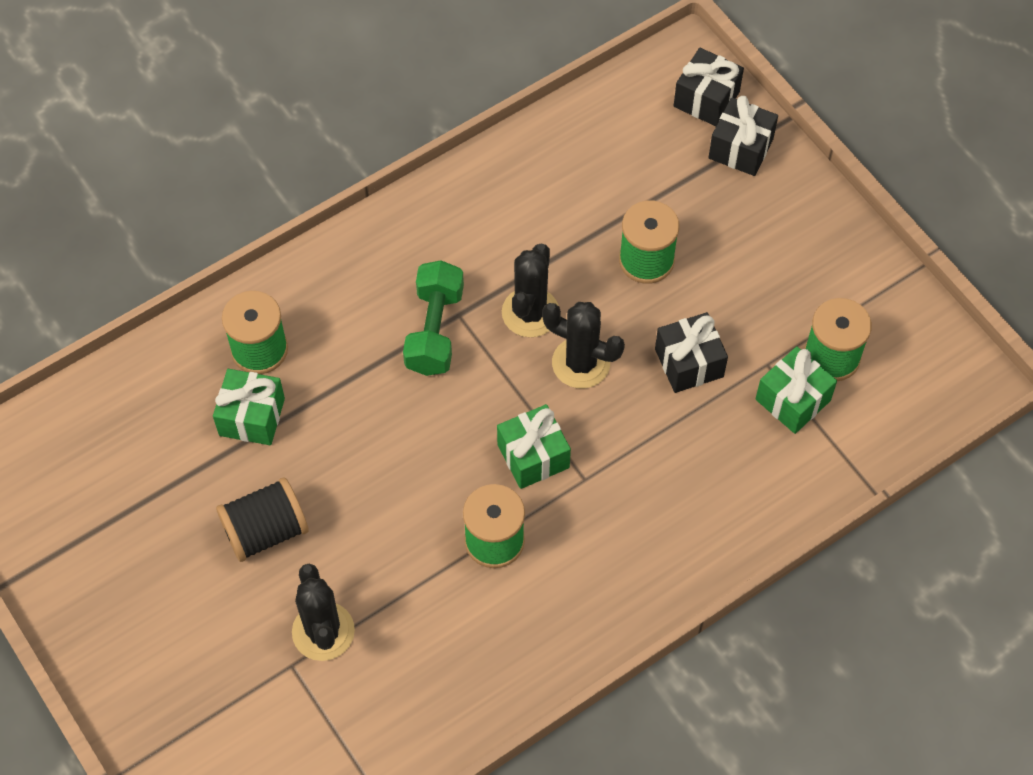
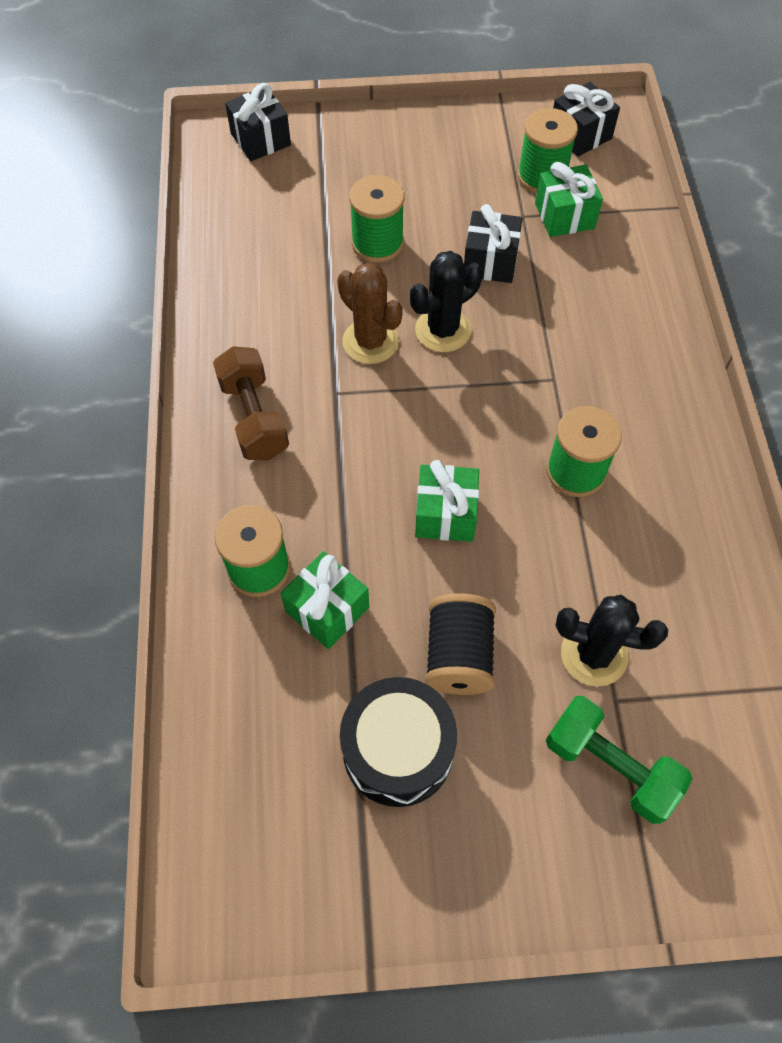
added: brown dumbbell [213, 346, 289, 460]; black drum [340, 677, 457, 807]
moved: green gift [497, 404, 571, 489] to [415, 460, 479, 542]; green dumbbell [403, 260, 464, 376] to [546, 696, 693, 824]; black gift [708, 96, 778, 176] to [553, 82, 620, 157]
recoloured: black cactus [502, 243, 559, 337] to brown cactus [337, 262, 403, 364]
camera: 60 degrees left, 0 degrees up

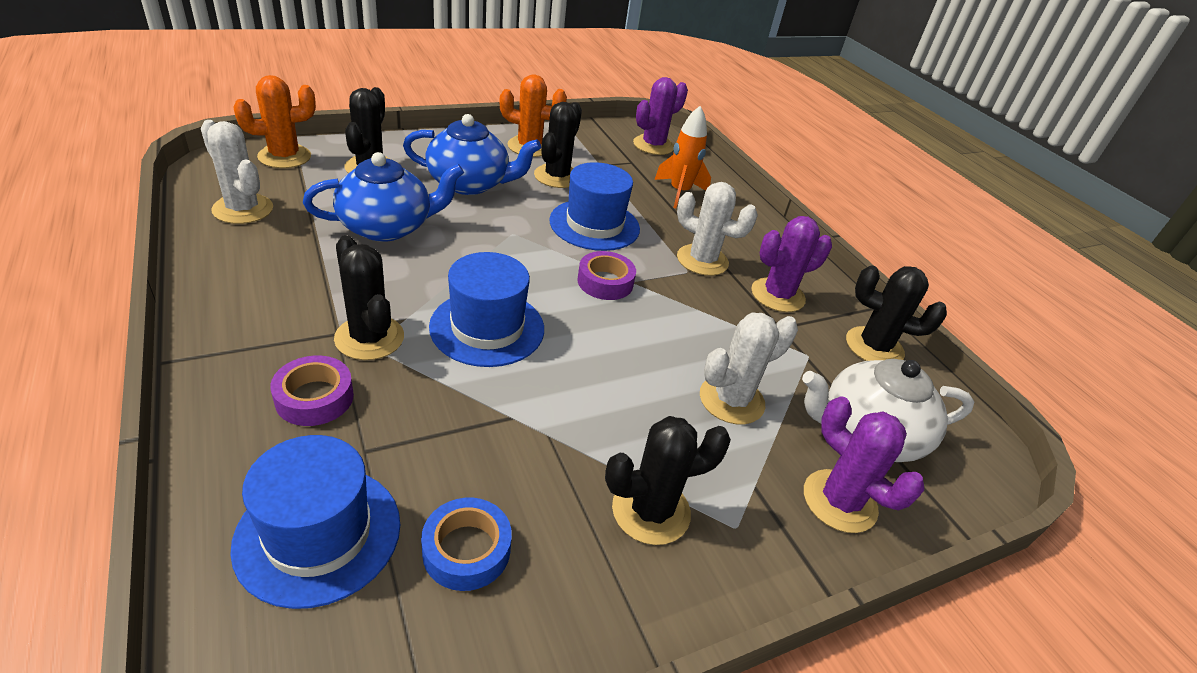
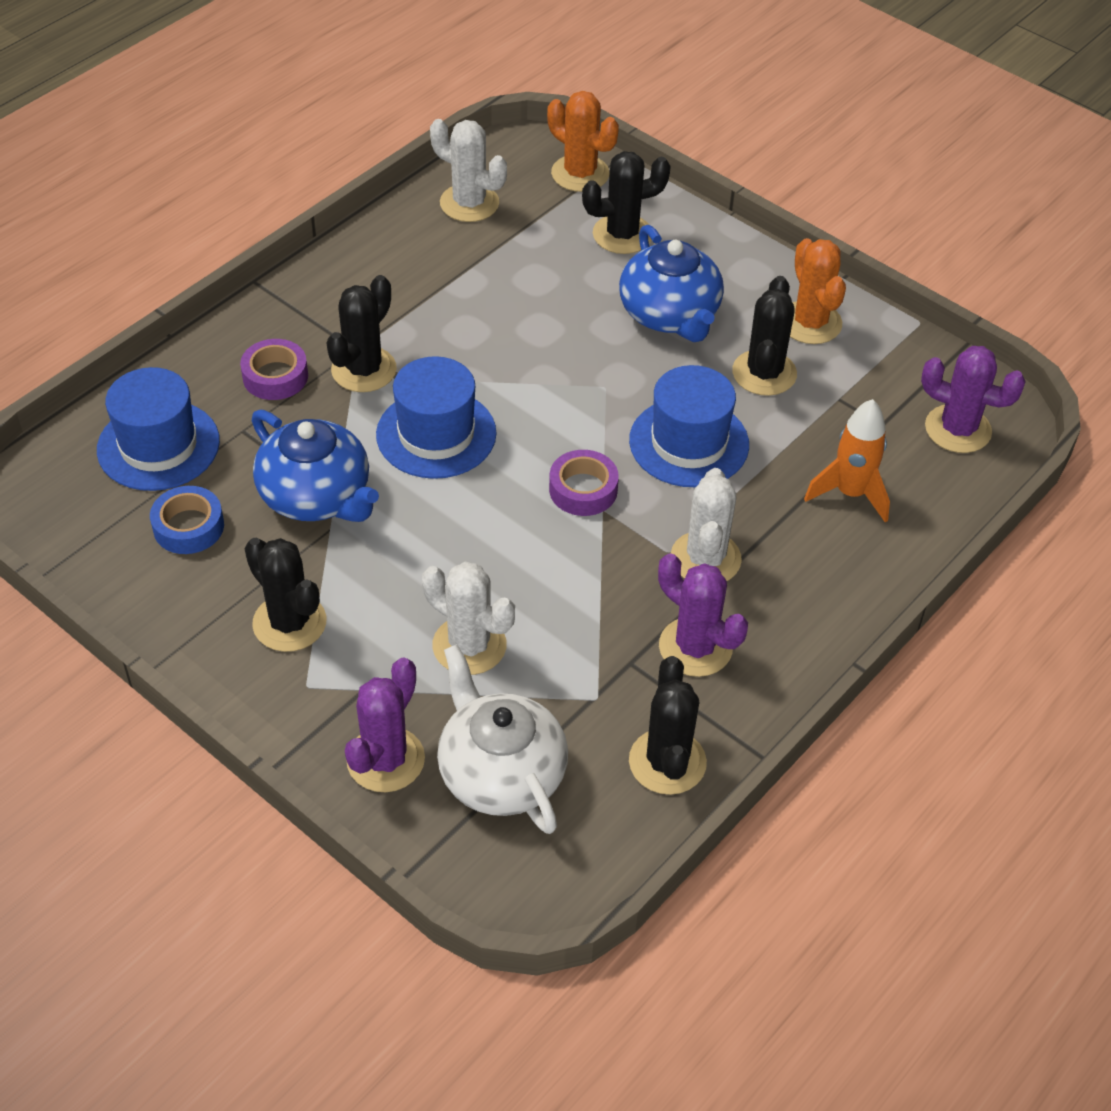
moved: blue teapot [303, 152, 464, 242] to [252, 410, 379, 522]
turned: white cactus [201, 120, 273, 224] = [430, 119, 507, 222] 75 degrees counterclockwise; black cactus [534, 102, 582, 188] = [732, 276, 797, 396] 75 degrees counterclockwise
camera: 70 degrees right, 10 degrees up

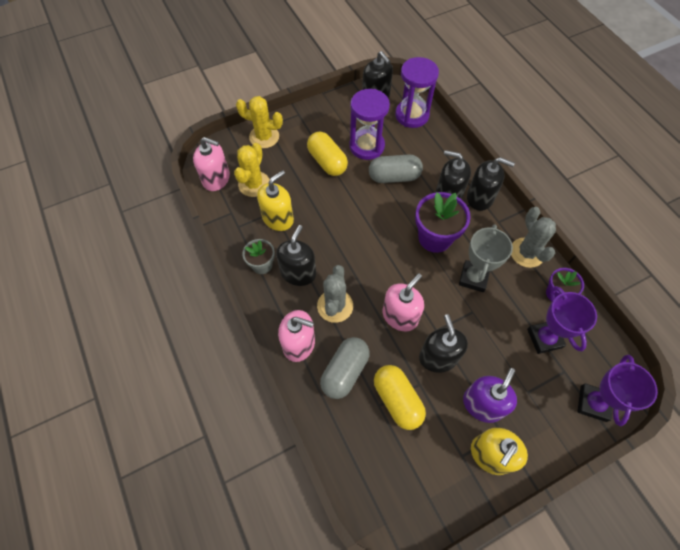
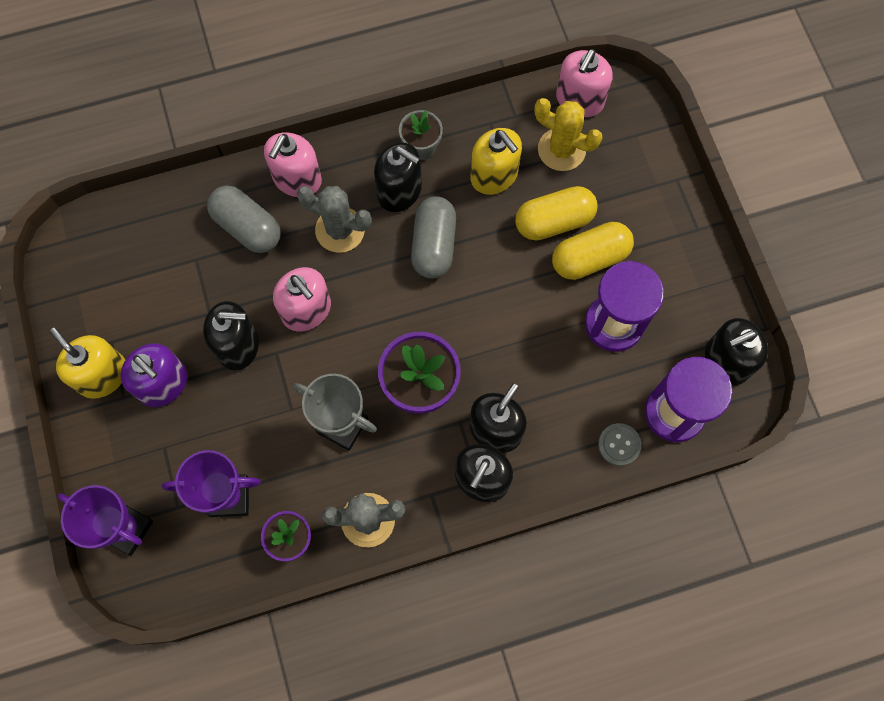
removed: yellow cactus [236, 96, 283, 148]
added: grey button [598, 423, 641, 466]
moved: grey capsule [369, 155, 423, 183] to [411, 196, 456, 279]; yellow capsule [374, 365, 426, 430] to [515, 186, 598, 240]
camera: 100 degrees right, 10 degrees up

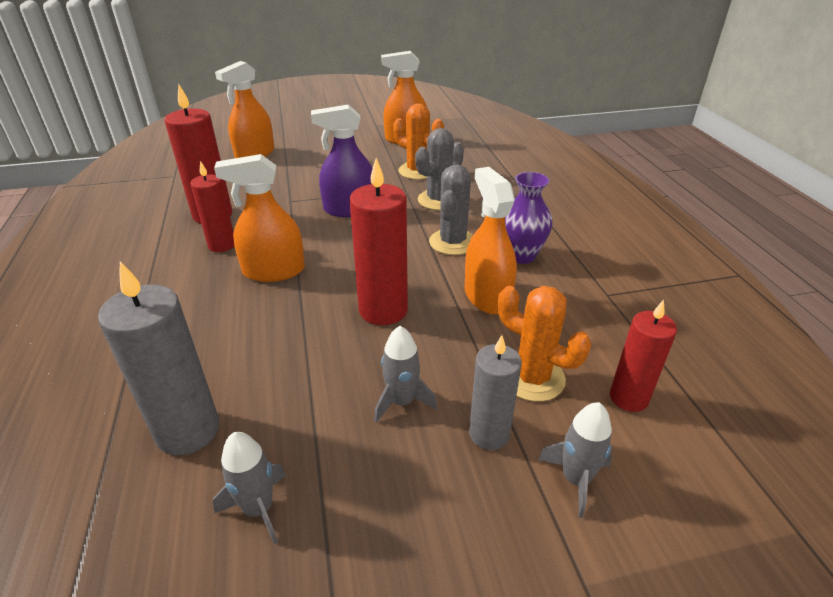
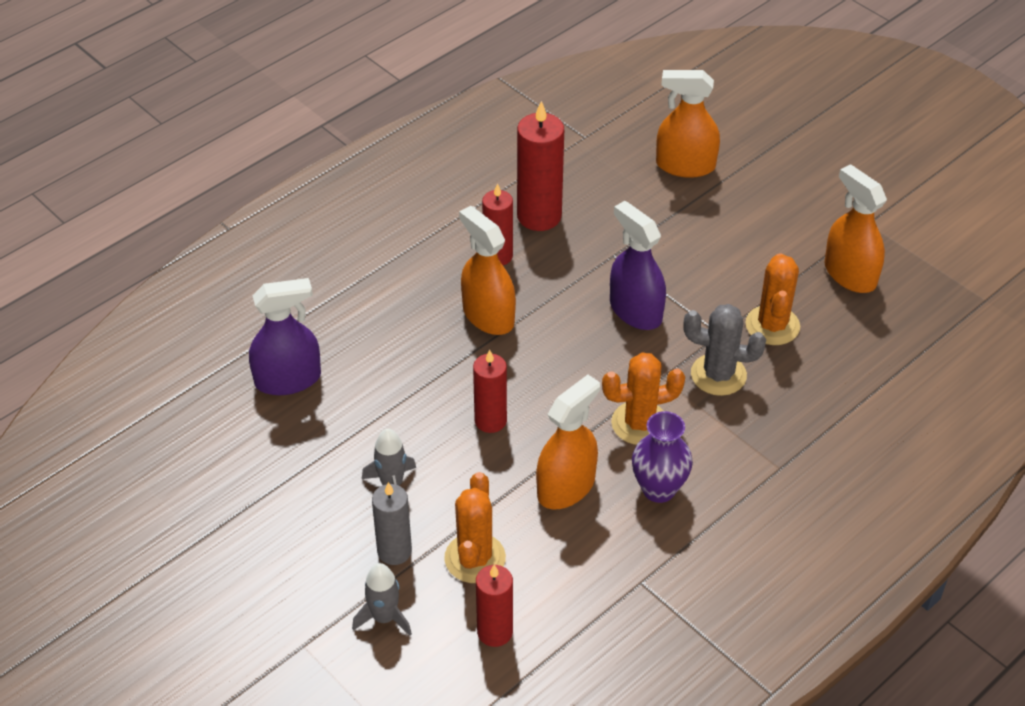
removed: grey rocket [213, 432, 286, 544]
replaced: grey candle [98, 261, 220, 455] to purple spray bottle [249, 278, 321, 395]
recoloured: grey cactus [429, 165, 473, 255] to orange cactus [602, 352, 685, 445]
resized: red candle [349, 158, 408, 325] = [473, 350, 507, 433] x0.65
camera: 60 degrees right, 10 degrees up

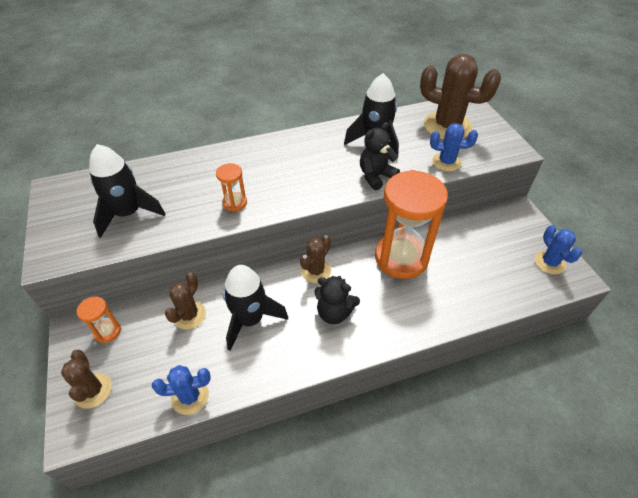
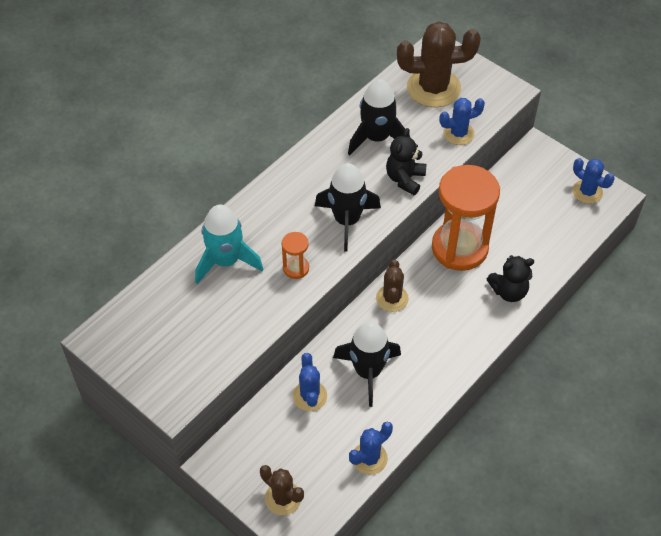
removed: orange hourglass [77, 296, 121, 343]
added: turquoise rocket [195, 205, 263, 284]
moved: black rocket [89, 144, 165, 238] to [315, 163, 381, 252]; black teddy bear [314, 276, 360, 324] to [487, 255, 534, 302]
recoloured: brown cactus [165, 272, 206, 329] to blue cactus [293, 353, 327, 411]
camera: 30 degrees left, 5 degrees up

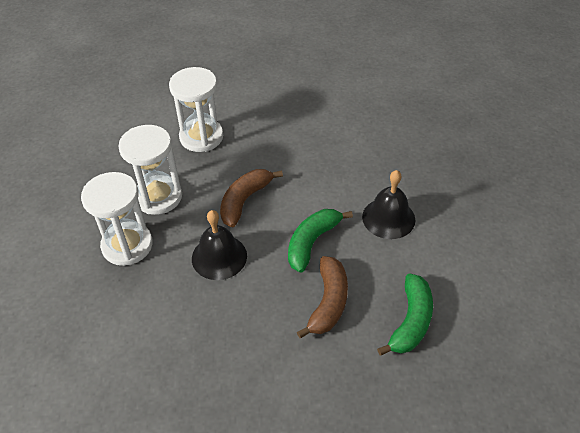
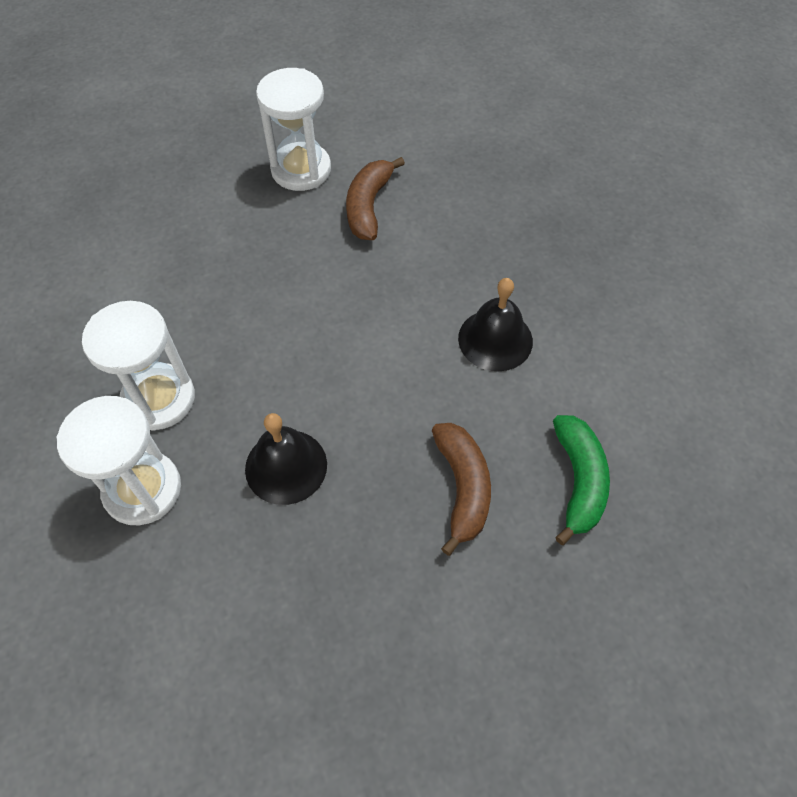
removed: green banana [288, 209, 353, 272]
moved: white hourglass [169, 67, 223, 152] to [256, 68, 331, 191]; brown banana [220, 169, 283, 227] to [346, 157, 405, 240]
camera: 20 degrees left, 10 degrees up

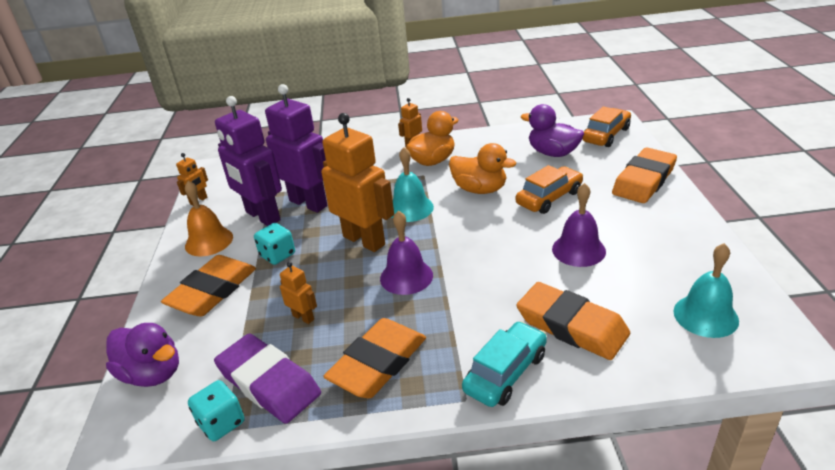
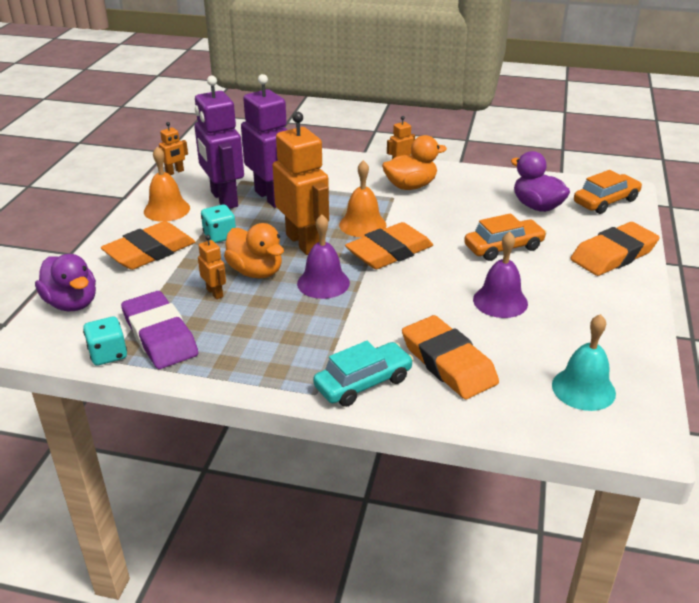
moved: orange duck [449, 143, 516, 194] to [224, 223, 284, 278]; orange eraser [323, 318, 426, 399] to [345, 222, 433, 269]
recoloured: turquoise bell [392, 147, 434, 222] to orange bell [339, 160, 386, 237]
camera: 15 degrees right, 0 degrees up

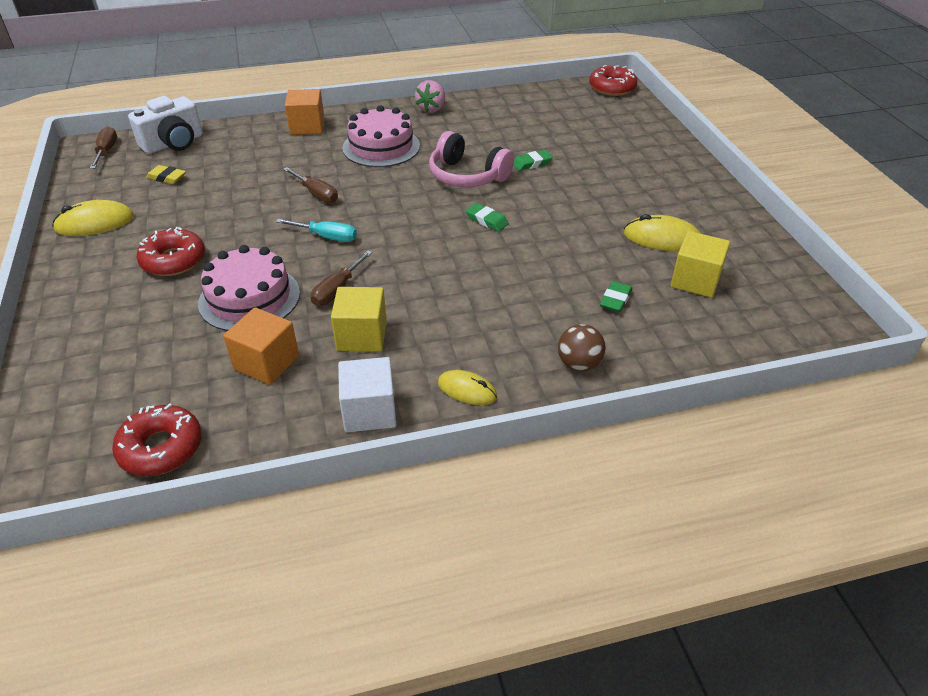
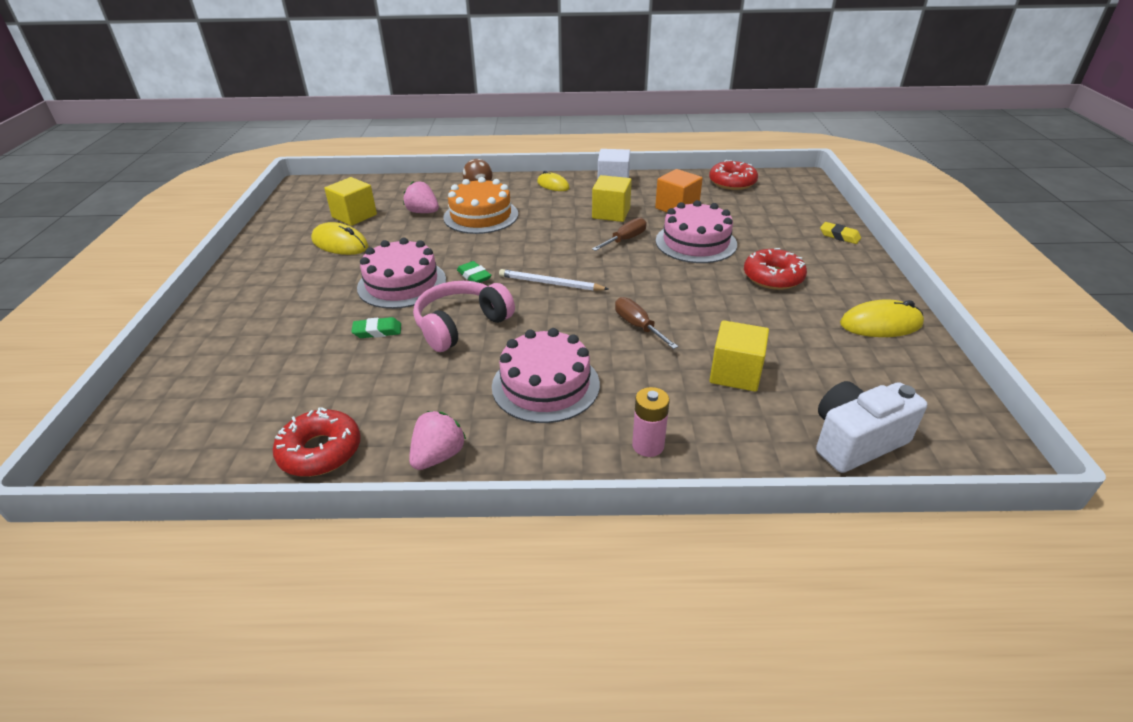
removed: brown screwdriver [90, 126, 117, 169]; turquoise screwdriver [276, 219, 357, 242]
added: pink cake [357, 238, 446, 309]; orange cake [443, 177, 518, 234]; white pencil [499, 269, 609, 291]; yellow cube [710, 320, 769, 392]
moved: red donut [589, 65, 637, 96] to [273, 407, 361, 477]; yellow eraser [146, 165, 186, 184] to [820, 222, 861, 244]
replaced: green eraser [600, 281, 632, 312] to pink strawberry [403, 181, 439, 213]; orange cube [285, 89, 324, 135] to pink battery [632, 387, 670, 457]
turned: pink headphones [429, 131, 514, 187] = [413, 281, 515, 352] 90 degrees counterclockwise
camera: 165 degrees left, 5 degrees down

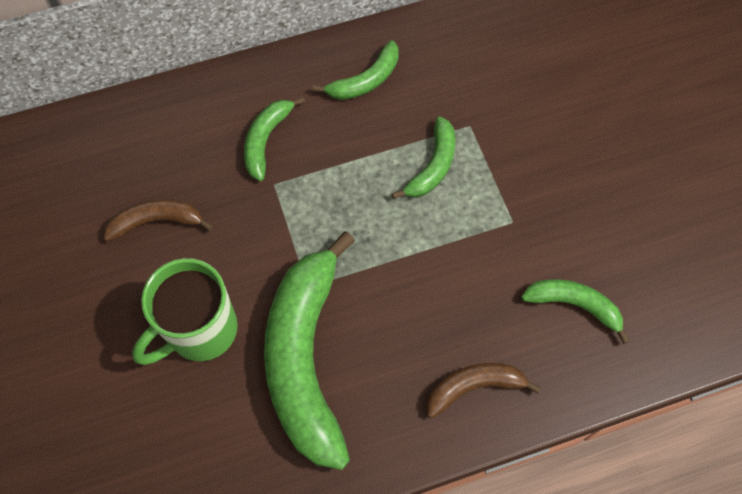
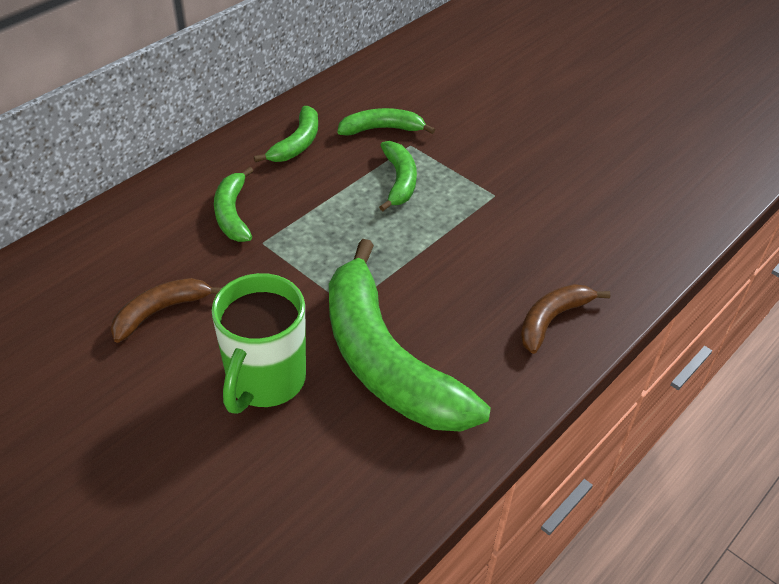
moved: green banana [521, 279, 629, 344] to [337, 108, 435, 136]
camera: 30 degrees left, 20 degrees down

